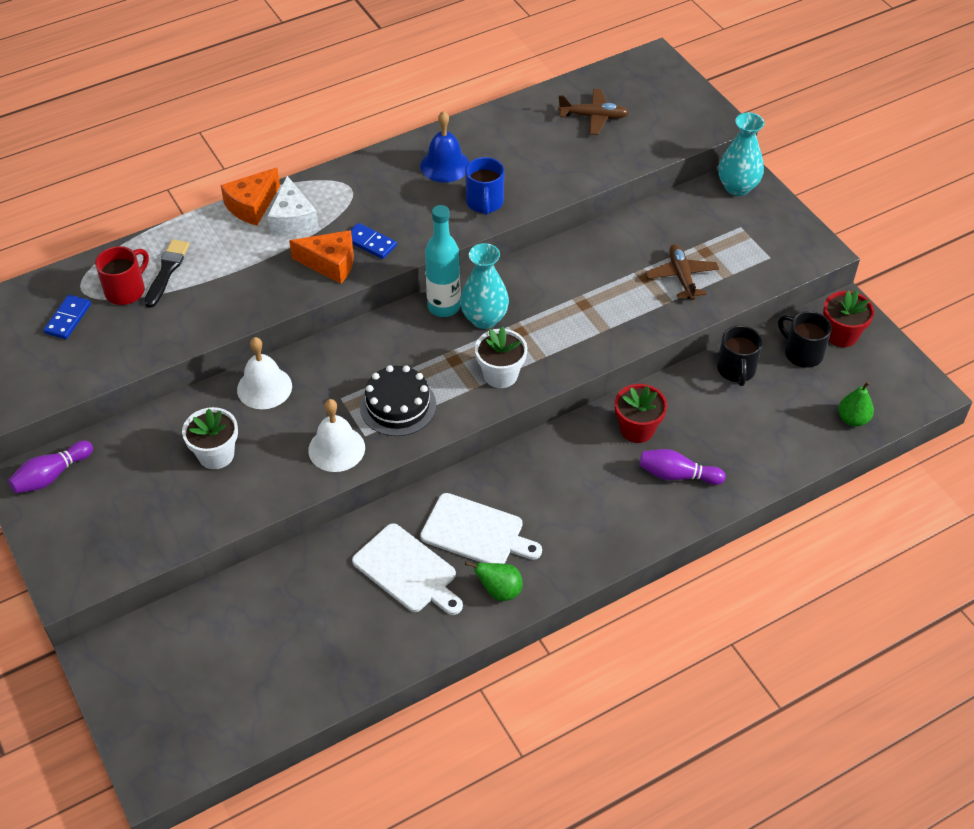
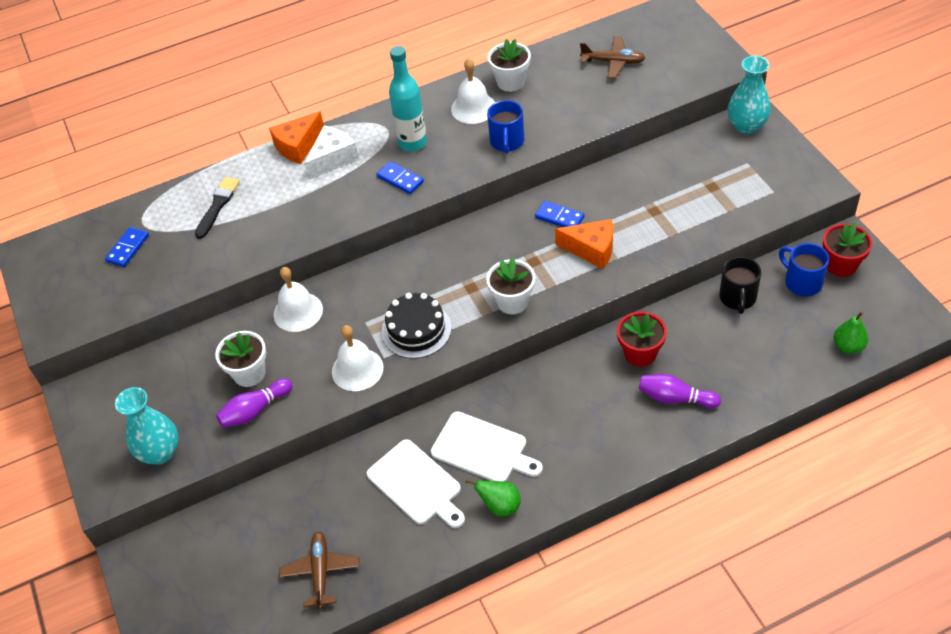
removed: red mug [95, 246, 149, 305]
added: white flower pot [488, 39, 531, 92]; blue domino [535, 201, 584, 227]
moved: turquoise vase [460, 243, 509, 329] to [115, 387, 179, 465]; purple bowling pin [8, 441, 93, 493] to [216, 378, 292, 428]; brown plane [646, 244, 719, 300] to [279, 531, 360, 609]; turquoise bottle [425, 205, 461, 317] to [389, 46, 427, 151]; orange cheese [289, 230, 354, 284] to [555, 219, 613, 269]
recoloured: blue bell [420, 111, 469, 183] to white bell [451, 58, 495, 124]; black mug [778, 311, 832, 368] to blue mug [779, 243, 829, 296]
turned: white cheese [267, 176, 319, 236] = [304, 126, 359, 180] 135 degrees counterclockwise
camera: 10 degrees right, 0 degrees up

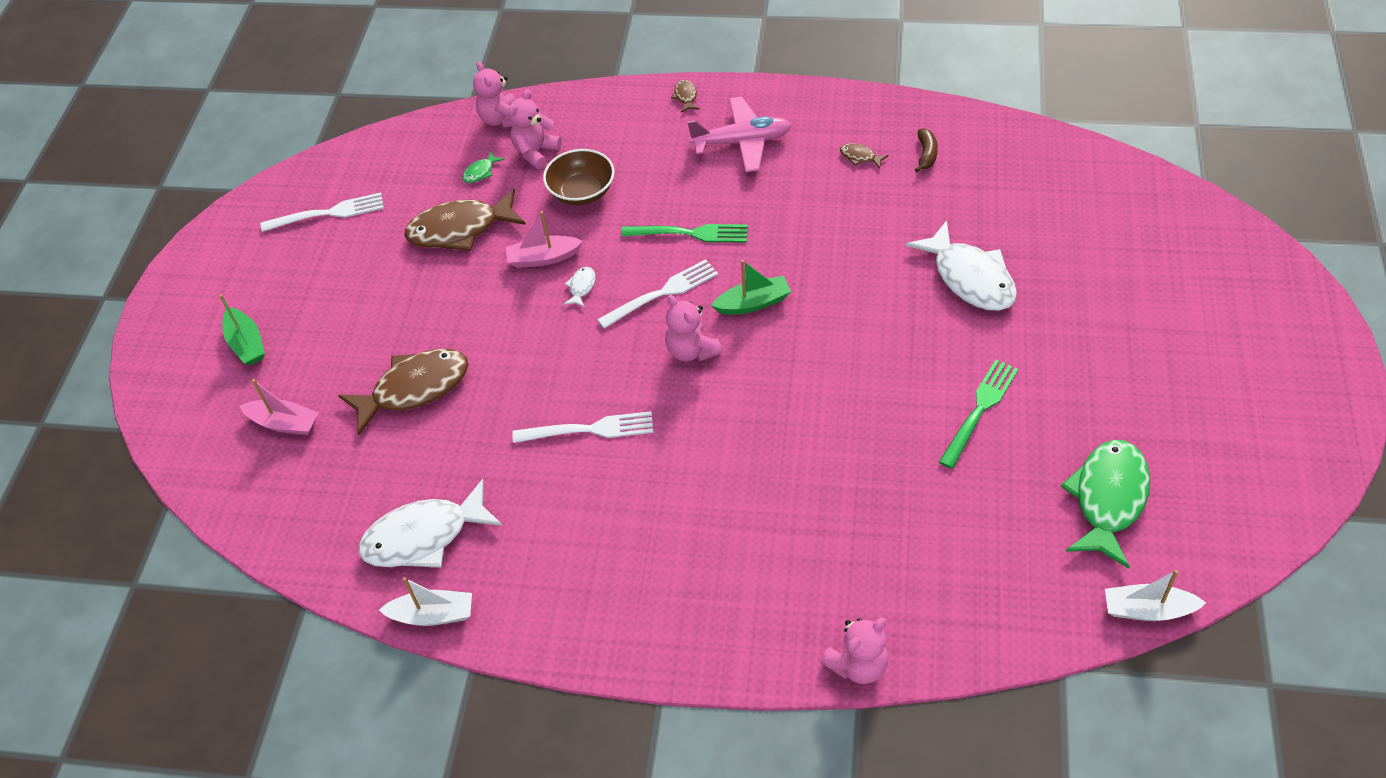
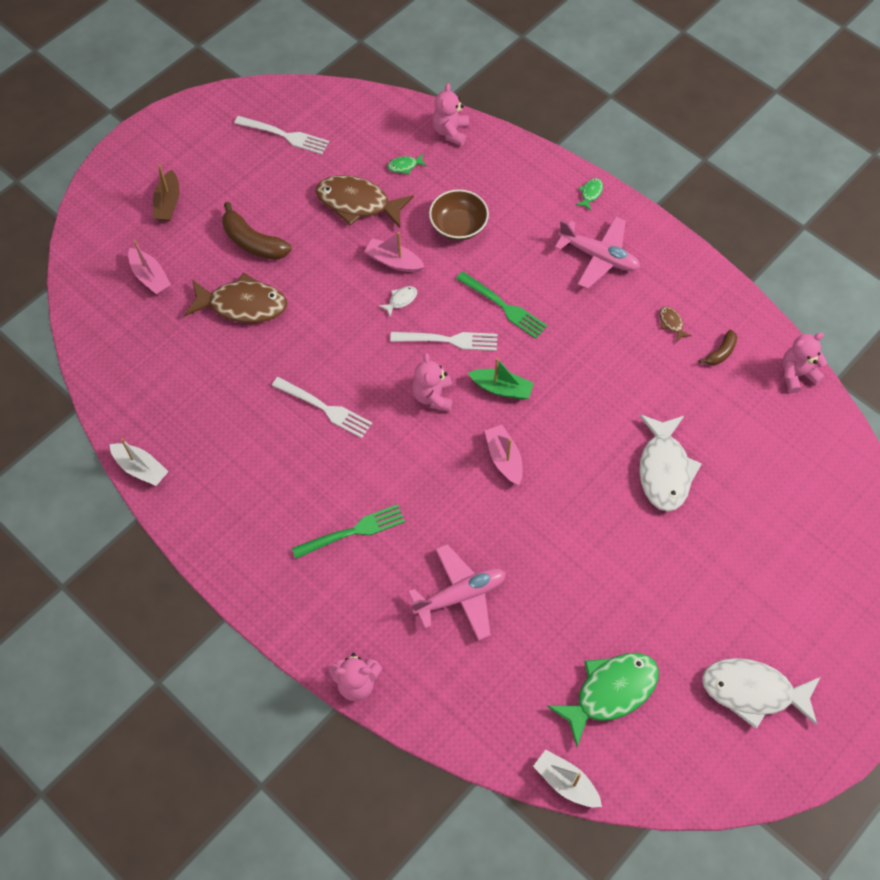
added: brown banana [222, 202, 292, 260]; pink plane [408, 544, 506, 641]; pink boat [485, 425, 523, 485]
moved: green fork [939, 360, 1018, 469] to [292, 504, 405, 559]; white fish [359, 479, 502, 568] to [702, 658, 820, 729]; pink teddy bear [508, 89, 562, 169] to [782, 333, 827, 393]
recoloured: green boat [219, 294, 265, 365] to brown boat [153, 164, 180, 221]; brown fish [671, 80, 700, 112] to green fish [576, 178, 603, 211]
camera: 30 degrees right, 10 degrees up

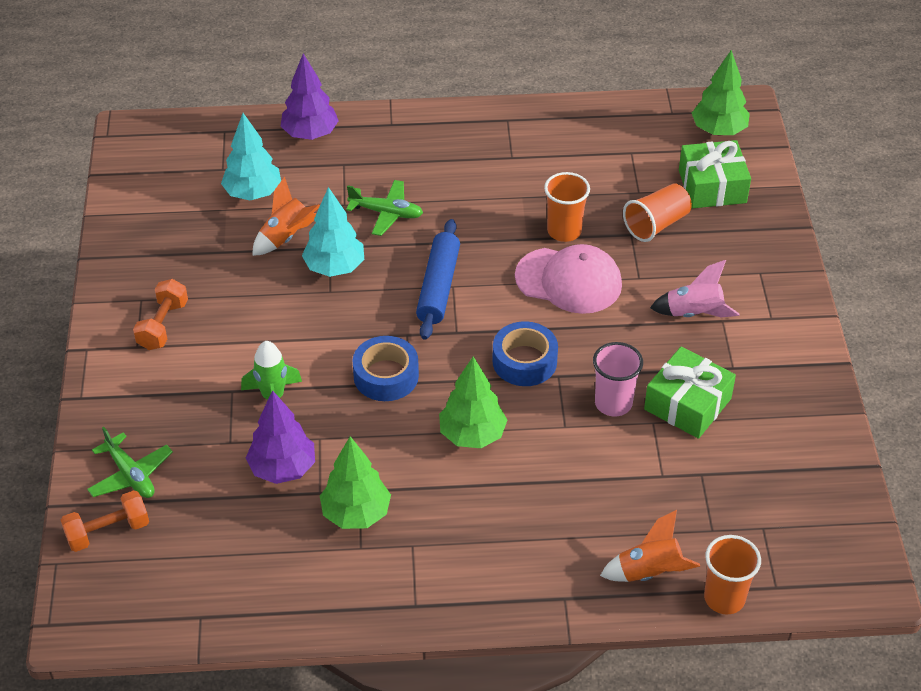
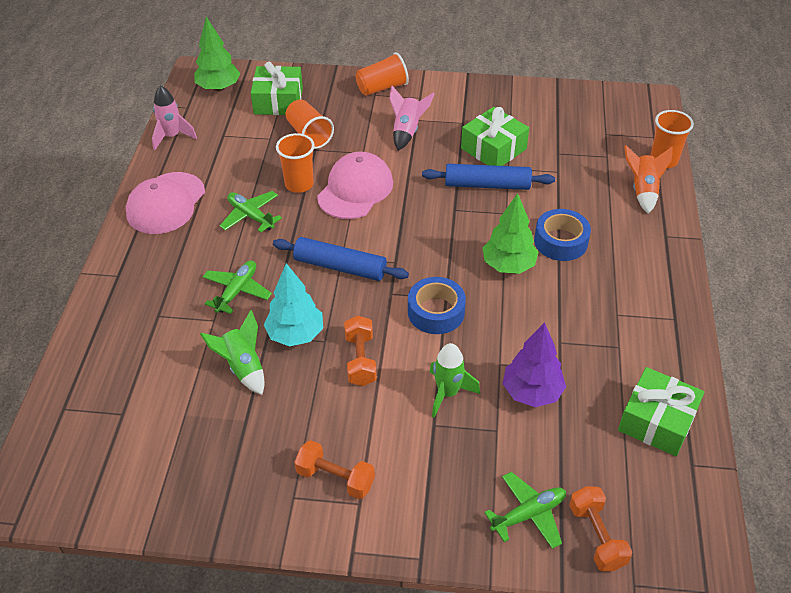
removed: turquoise tree [221, 113, 281, 200]; purple tree [280, 54, 339, 140]; green tree [320, 436, 391, 529]
added: pink cap [126, 172, 205, 234]; pink rocket [152, 85, 197, 150]; green plane [220, 191, 282, 233]; orange dumbbell [344, 316, 377, 386]; orange cup [356, 52, 409, 96]; green gift [618, 367, 704, 456]
moved: blue tape [492, 321, 558, 386] to [534, 209, 591, 261]
replaced: pink cup [593, 342, 643, 417] to blue rolling pin [422, 164, 555, 190]
recoloured: orange rocket [252, 177, 320, 256] to green rocket [200, 310, 265, 395]
camera: 80 degrees left, 0 degrees up

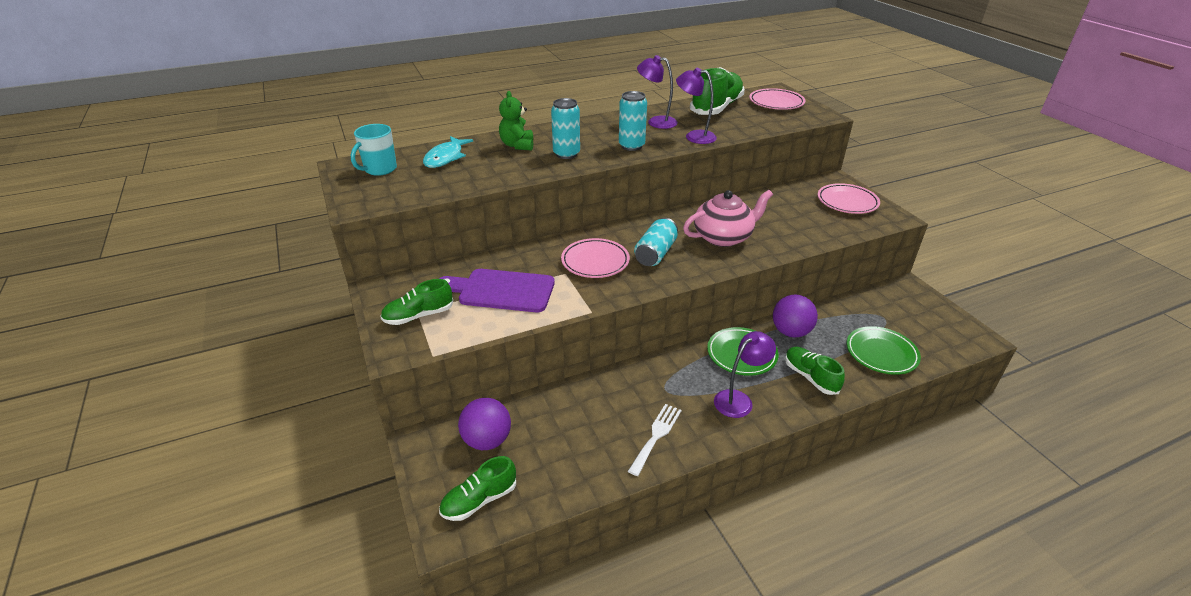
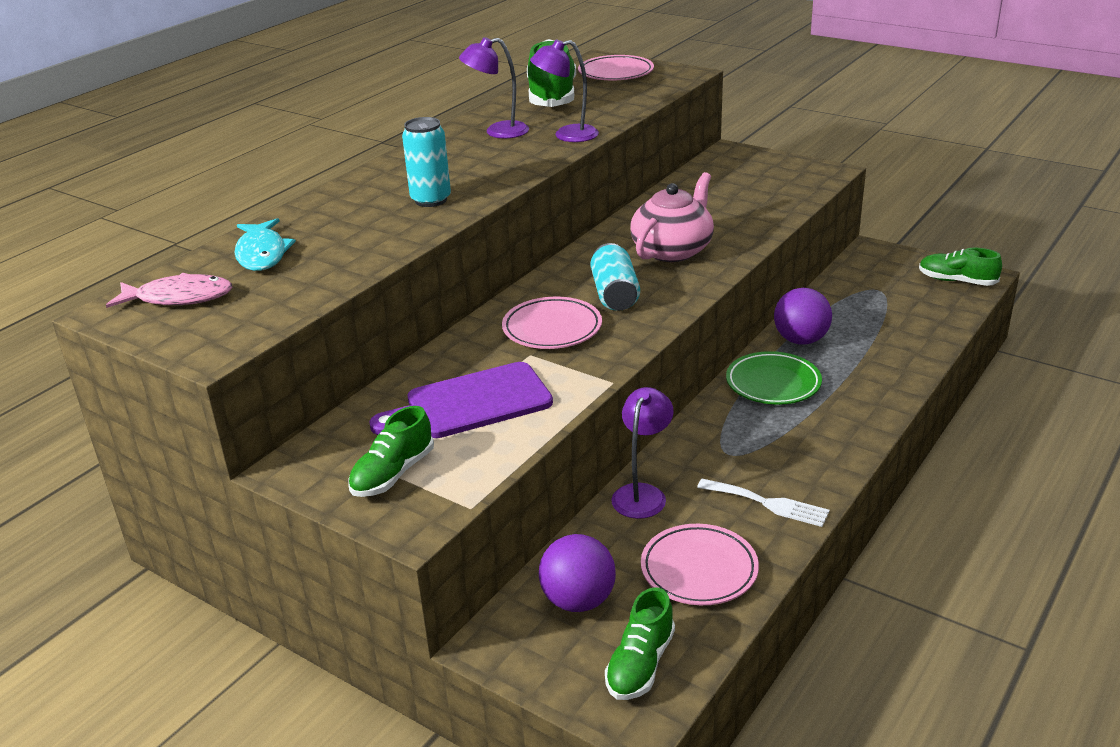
removed: green teddy bear [499, 91, 533, 151]; turquoise can [619, 91, 647, 151]; green plate [846, 326, 921, 375]
moved: purple lamp [714, 331, 776, 418] to [611, 387, 674, 519]; pink plate [818, 183, 880, 214] to [641, 524, 759, 605]; green shoe [785, 347, 845, 395] to [919, 248, 1002, 286]
replaced: turquoise mug [351, 124, 397, 176] to pink fish [106, 273, 232, 308]
turned: white fork [628, 404, 682, 476] = [697, 479, 830, 527] 120 degrees clockwise
camera: 30 degrees left, 5 degrees down

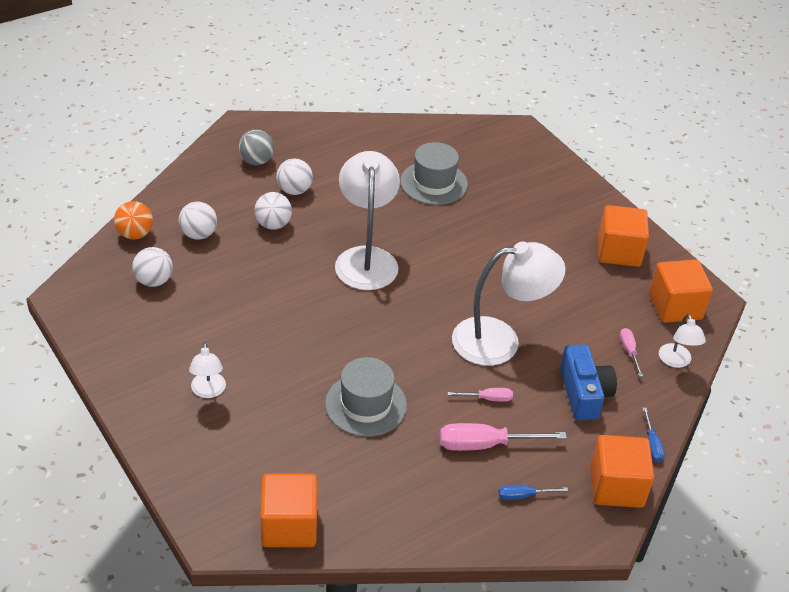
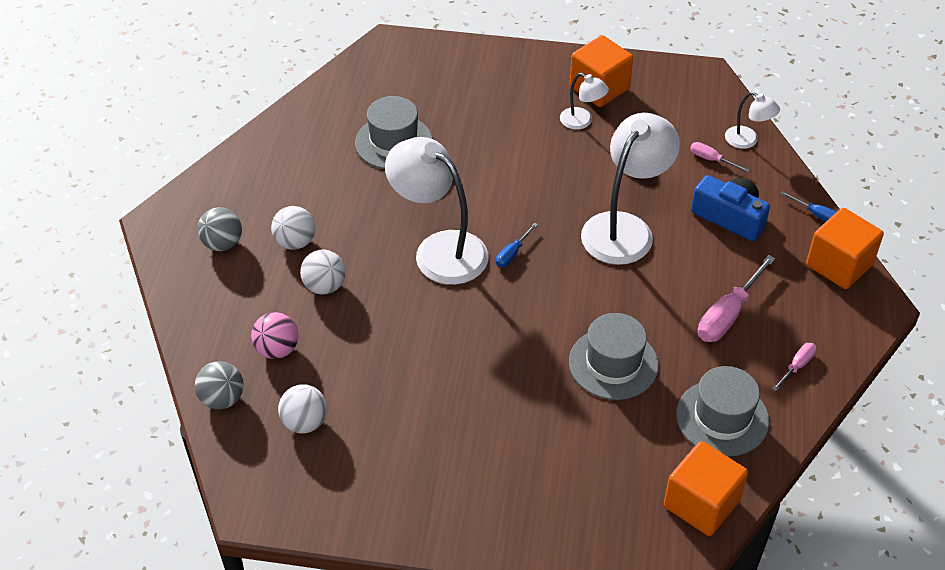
removed: orange cube [649, 260, 713, 323]
added: grey hat [676, 366, 769, 457]
moved: blue screwdriver [499, 485, 568, 500] to [496, 223, 538, 267]; white lamp [189, 342, 226, 398] to [560, 73, 609, 130]; pink screwdriver [448, 388, 513, 402] to [772, 343, 817, 391]
recoloured: orange ball [114, 201, 153, 239] to grey ball [195, 361, 244, 409]; white ball [179, 201, 217, 240] to pink ball [251, 312, 298, 359]
camera: 45 degrees left, 5 degrees up

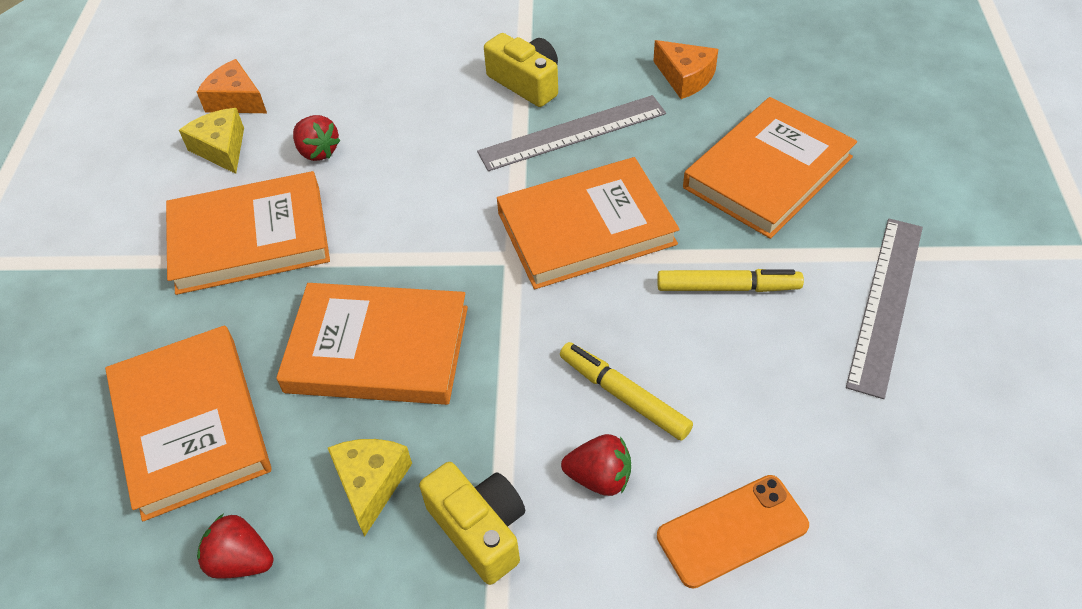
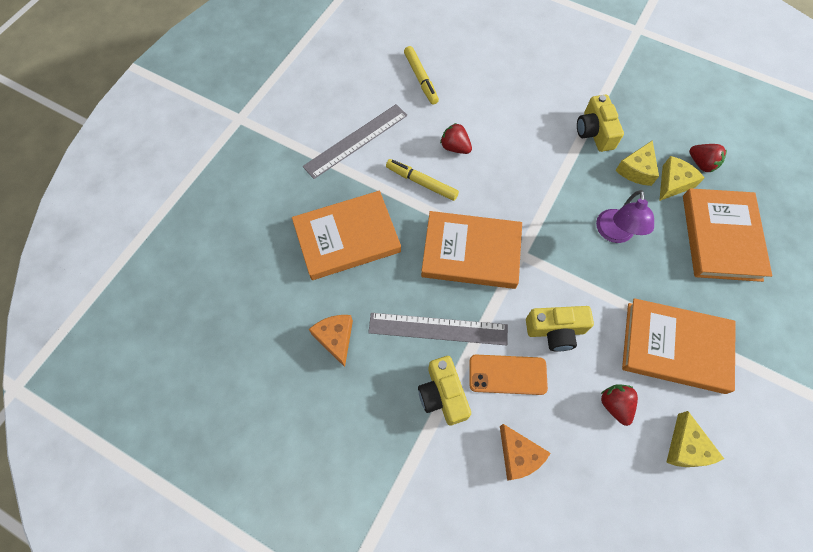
added: yellow camera [526, 306, 594, 352]; yellow cheese [659, 156, 705, 201]
moved: yellow marker [560, 342, 693, 441] to [404, 46, 439, 105]; red strawberry [561, 434, 631, 496] to [440, 123, 472, 154]; orange phone [657, 475, 809, 588] to [469, 355, 548, 395]; orange cheese [197, 59, 267, 113] to [500, 424, 551, 481]
replaced: orange book [276, 283, 468, 405] to purple lamp [596, 190, 654, 243]
camera: 155 degrees left, 15 degrees up

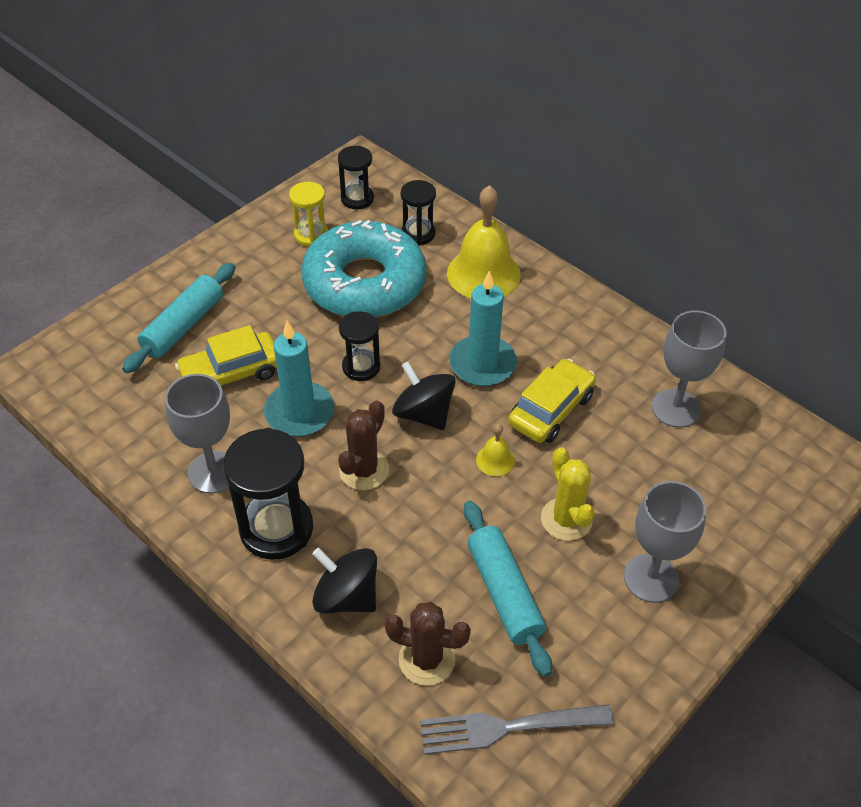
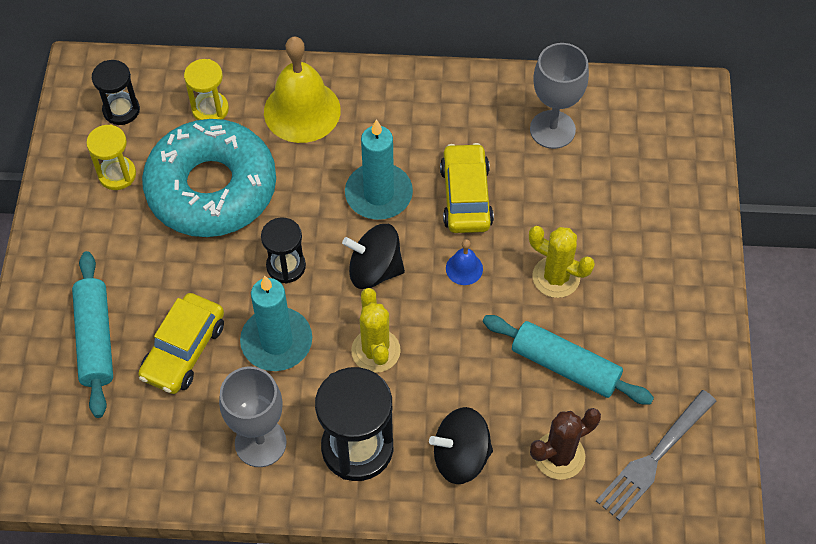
removed: grey goblet [624, 481, 706, 603]
recoloured: black hourglass [401, 180, 436, 246] to yellow hourglass [184, 59, 229, 120]; brown cactus [338, 400, 389, 490] to yellow cactus [351, 288, 401, 373]; yellow bell [476, 424, 515, 476] to blue bell [446, 239, 483, 285]
camera: 40 degrees left, 10 degrees up

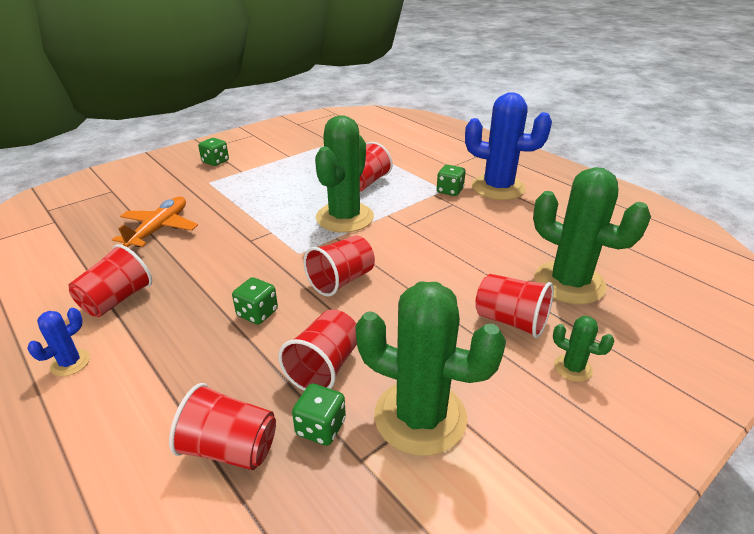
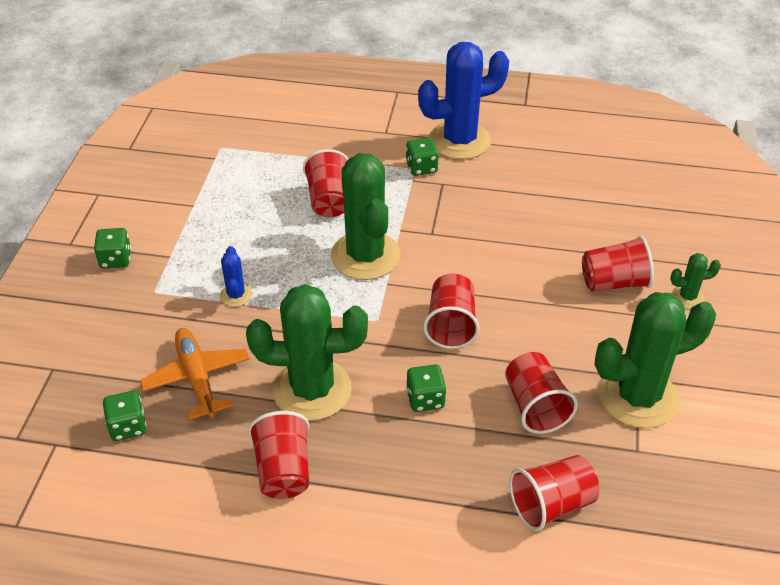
moved: green dice [292, 383, 346, 446] to [103, 391, 147, 441]; blue cactus [27, 308, 90, 376] to [220, 246, 252, 307]; green cactus [533, 167, 651, 304] to [246, 284, 368, 421]
camera: 40 degrees left, 10 degrees up

